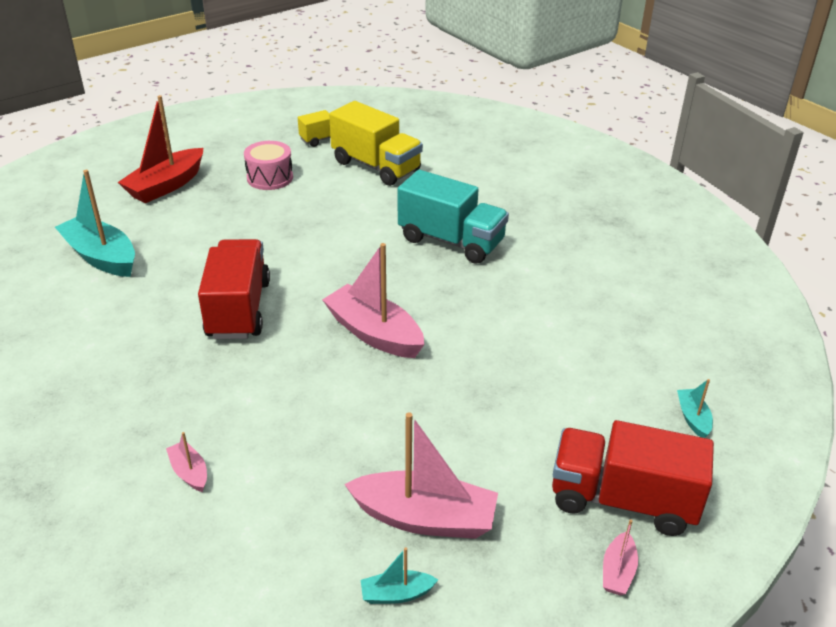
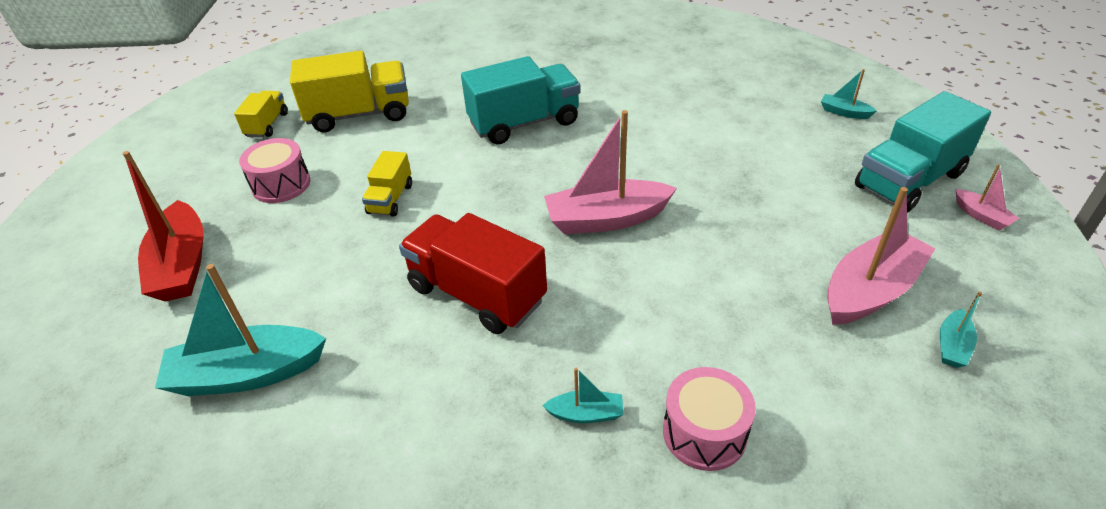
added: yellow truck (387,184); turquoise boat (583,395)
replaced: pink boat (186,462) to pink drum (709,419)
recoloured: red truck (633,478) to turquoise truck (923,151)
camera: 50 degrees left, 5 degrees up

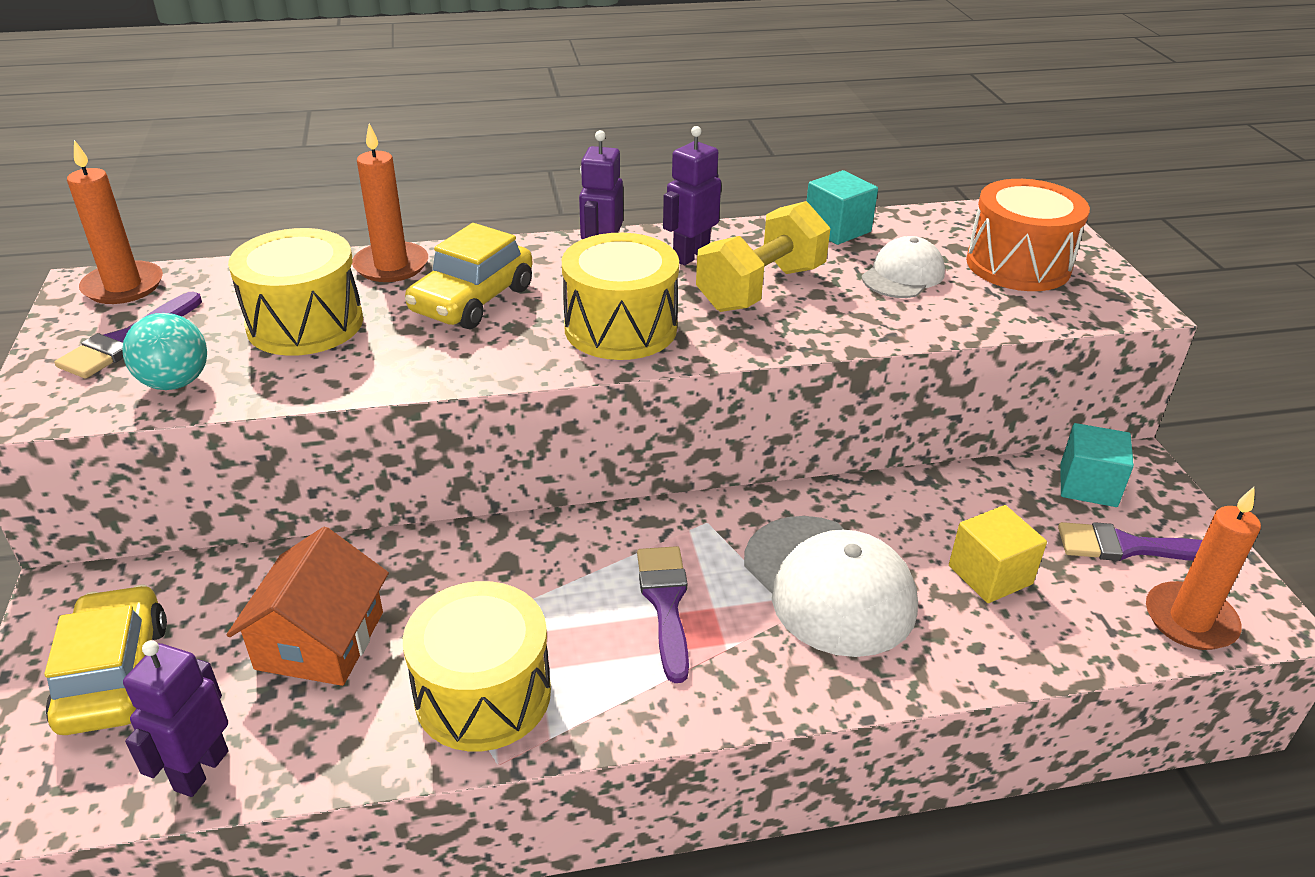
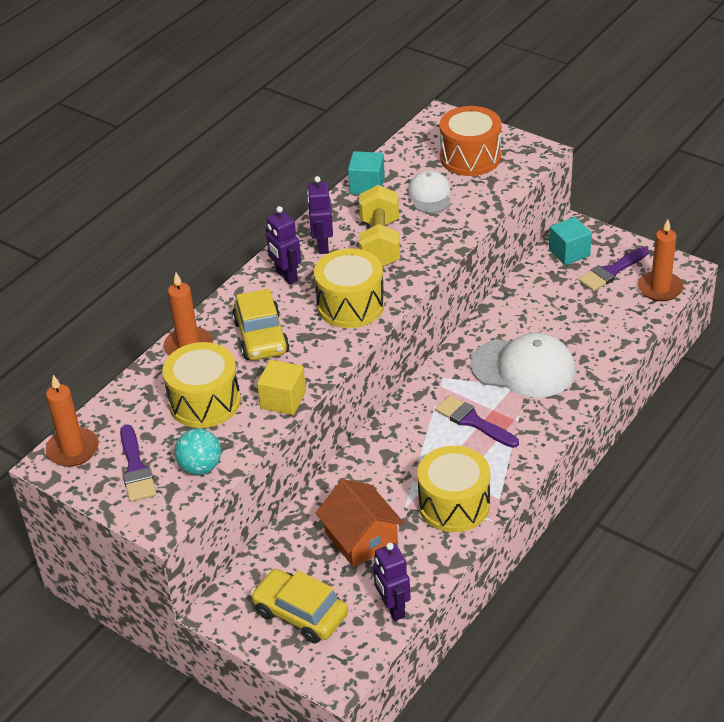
moved: yellow cube (998,554) to (281,387)
camera: 40 degrees left, 5 degrees up

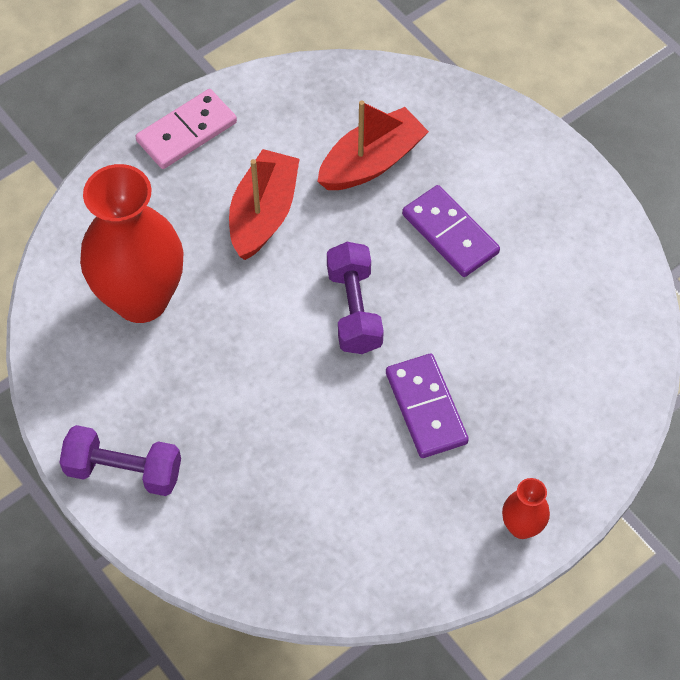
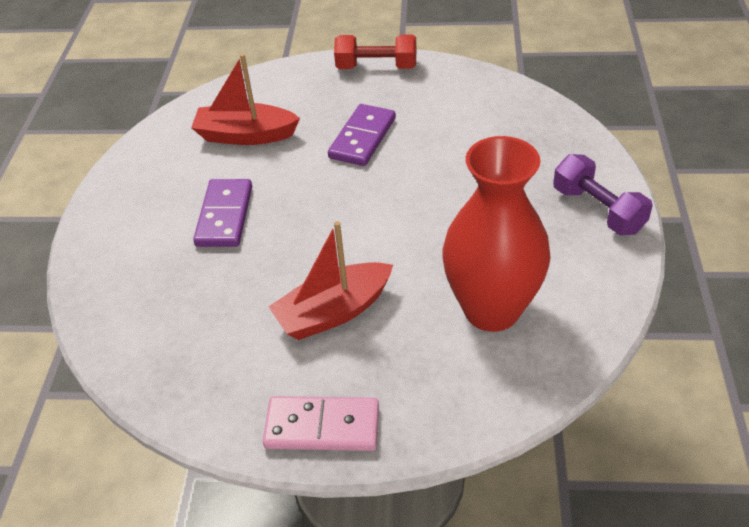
removed: purple dumbbell (355,298)
moved: red boat (373,145) to (245,99)
replaced: red vase (526,508) to red dumbbell (375,51)
camera: 135 degrees left, 15 degrees down

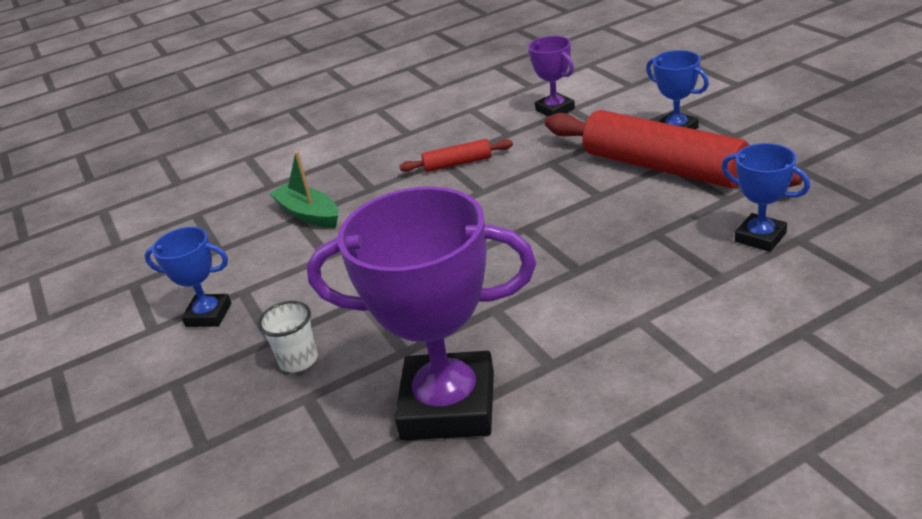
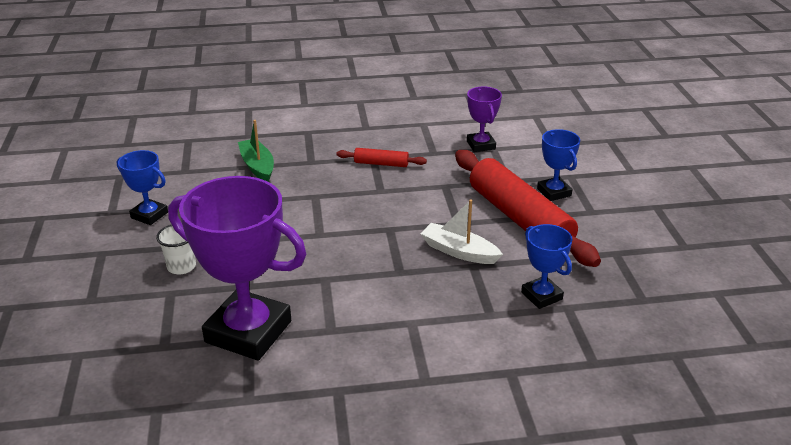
added: white boat (461,232)
camera: 15 degrees right, 0 degrees up

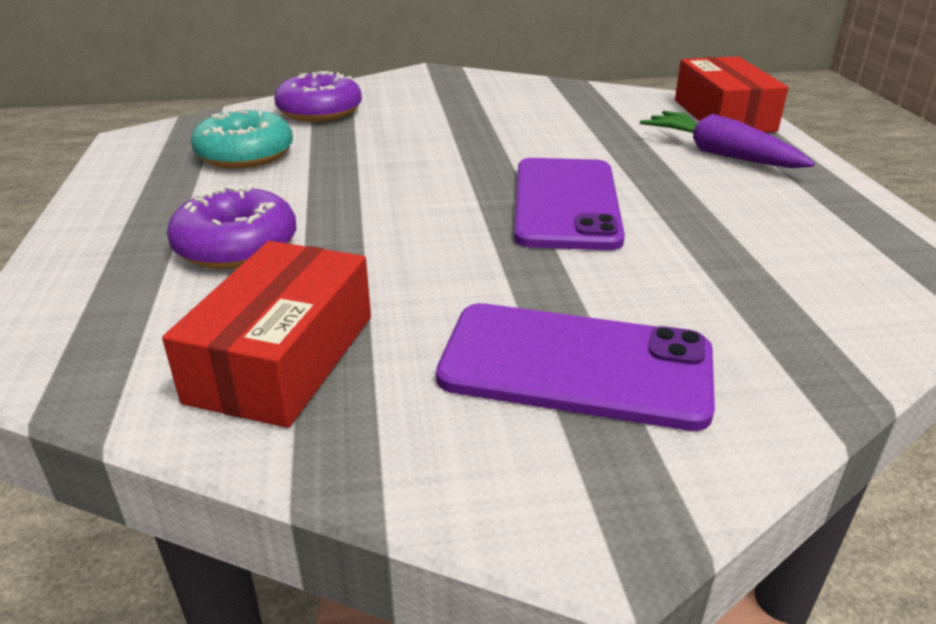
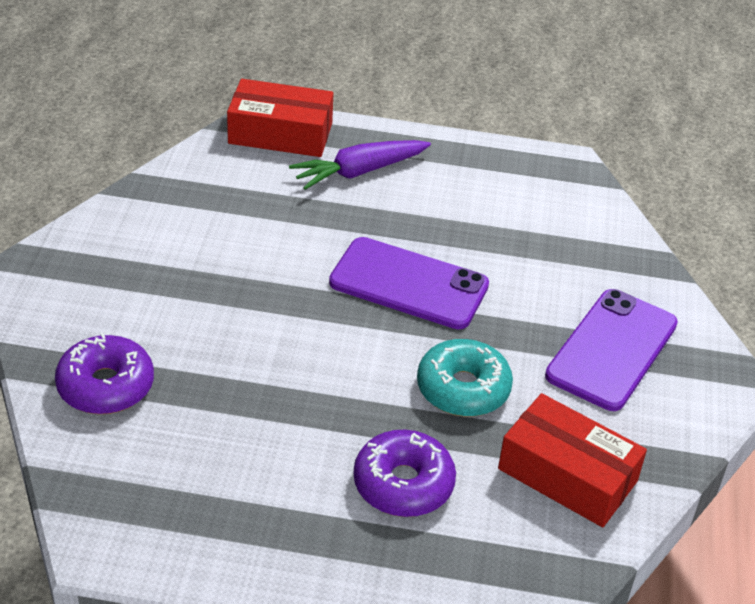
moved: turquoise donut (242,138) to (465,378)
camera: 75 degrees left, 10 degrees up

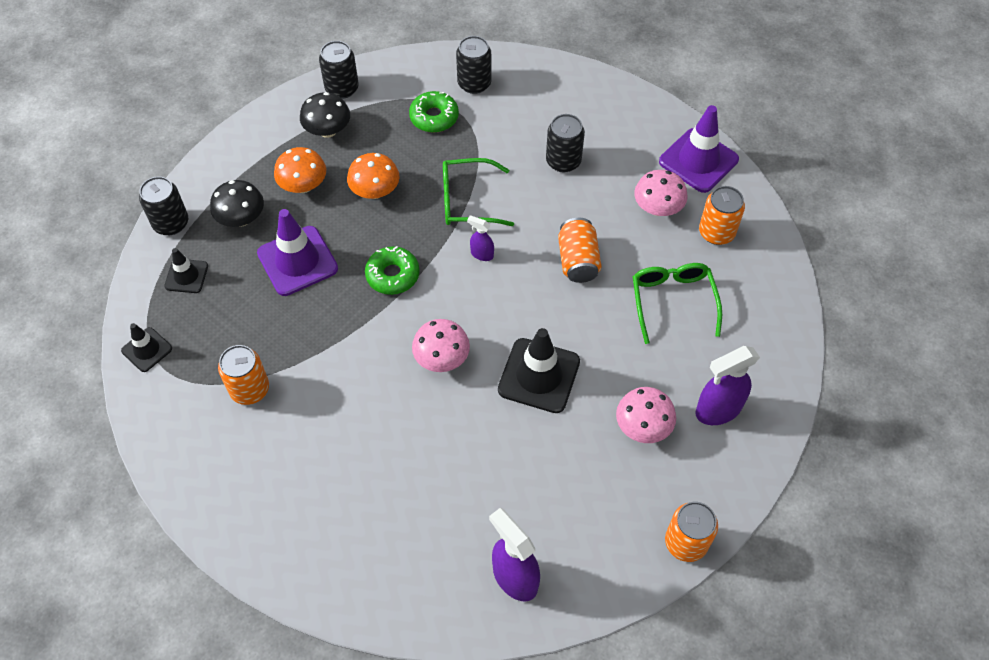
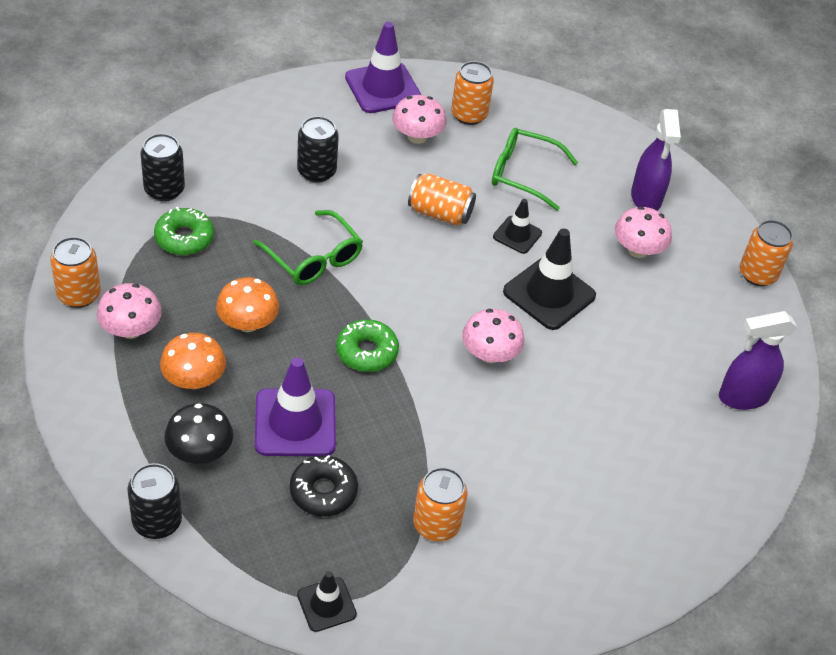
removed: purple spray bottle (480,238)
added: black donut (324,485)
moved: black traffic cone (186,270) to (517,226)
recoloured: black mushroom (325,115) to pink mushroom (129,311); black can (339,70) to orange can (75,272)
turned: green glasses (478,192) = (308,247) 60 degrees counterclockwise
camera: 70 degrees left, 10 degrees down

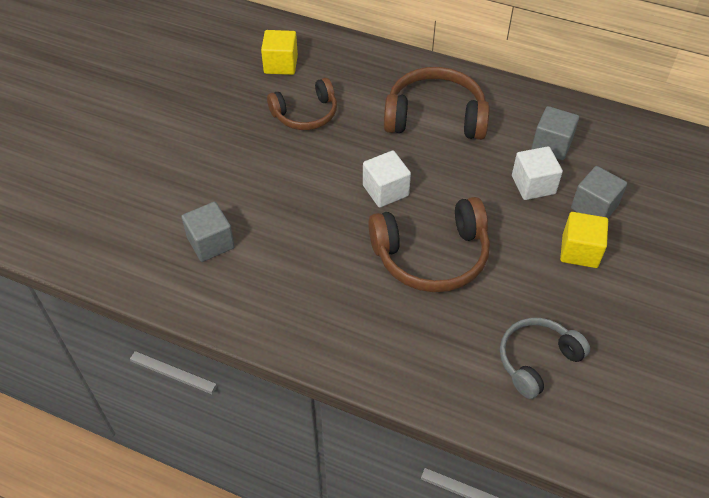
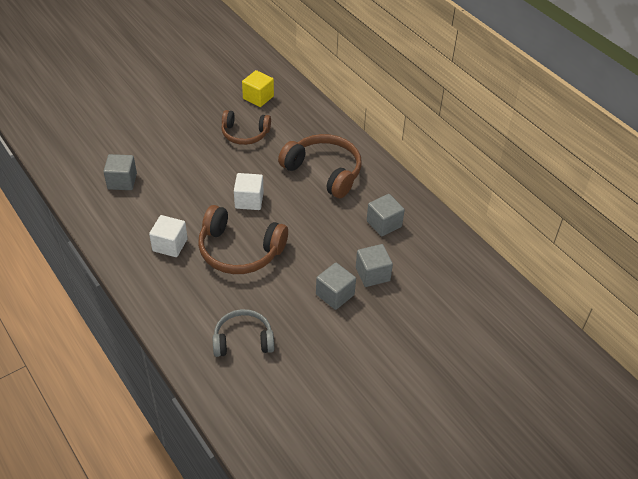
moved: white cube (537,173) to (168,236)
recoloured: yellow cube (584,240) to grey cube (336,286)
camera: 30 degrees right, 5 degrees down

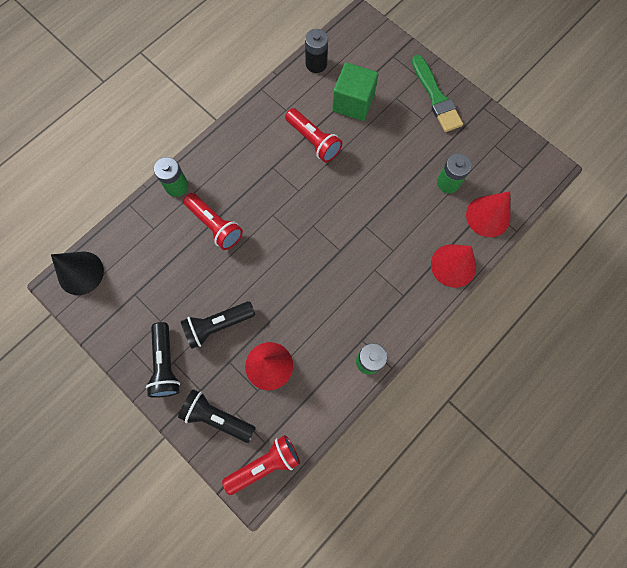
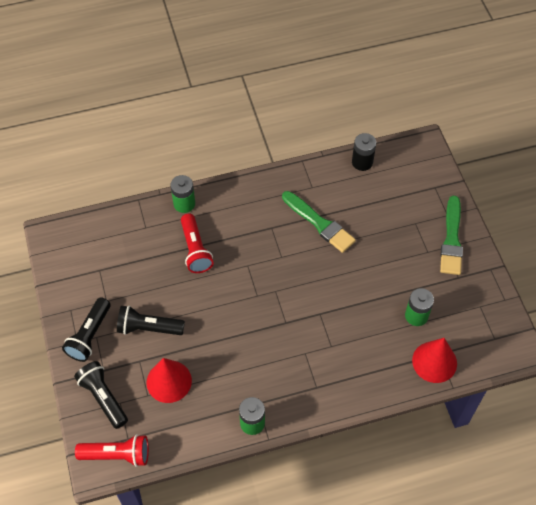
removed: black cone (77,273); green cube (355,91); red cone (453,266)
replaced: red flashlight (313,135) to green brush (319,222)
camera: 30 degrees right, 15 degrees down

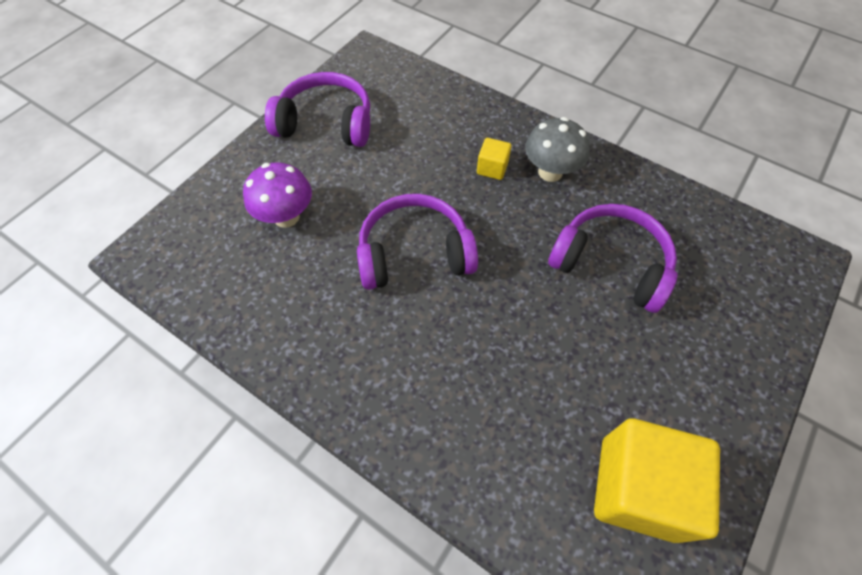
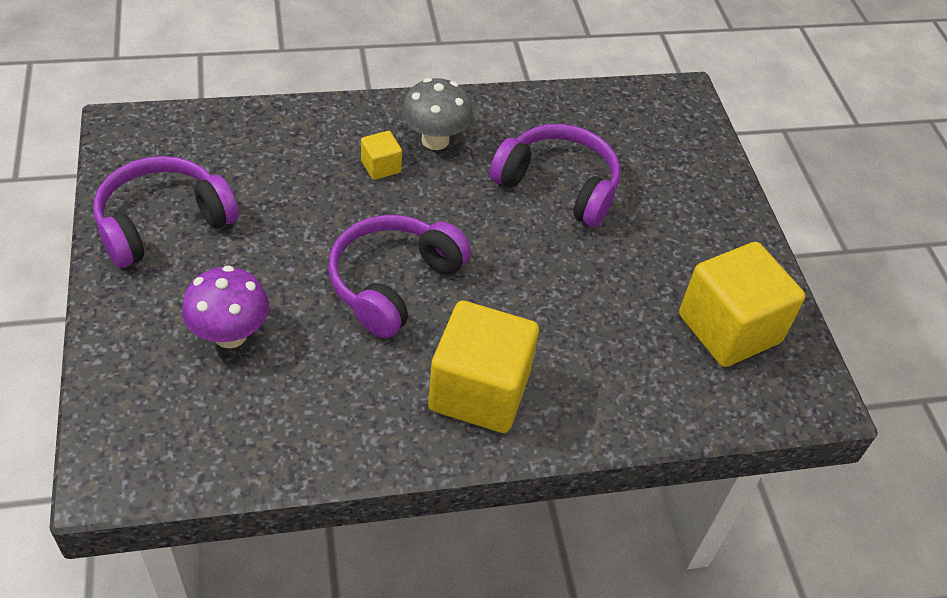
added: yellow cube (483,367)
turned: purple headphones (613,258) = (555,175) 45 degrees clockwise
camera: 50 degrees left, 10 degrees down

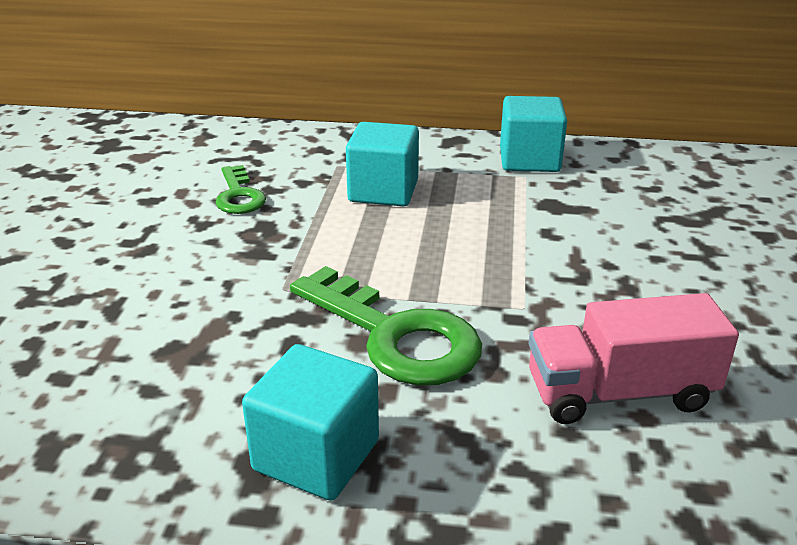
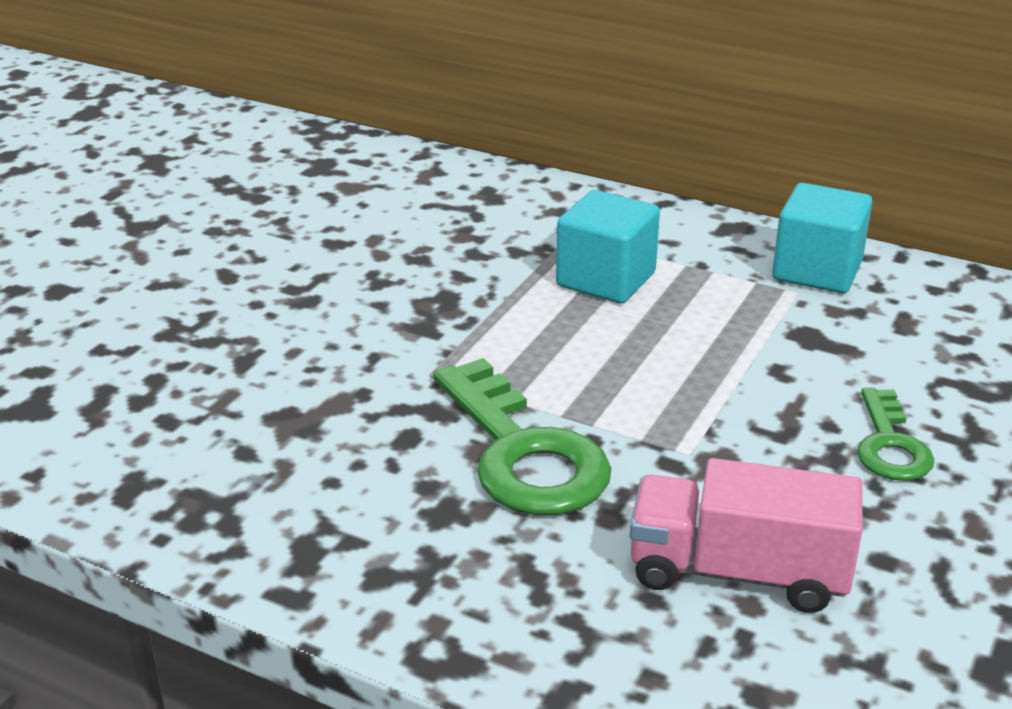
removed: turquoise cube (310,422)
moved: green key (240,189) to (895,434)
camera: 20 degrees right, 0 degrees up

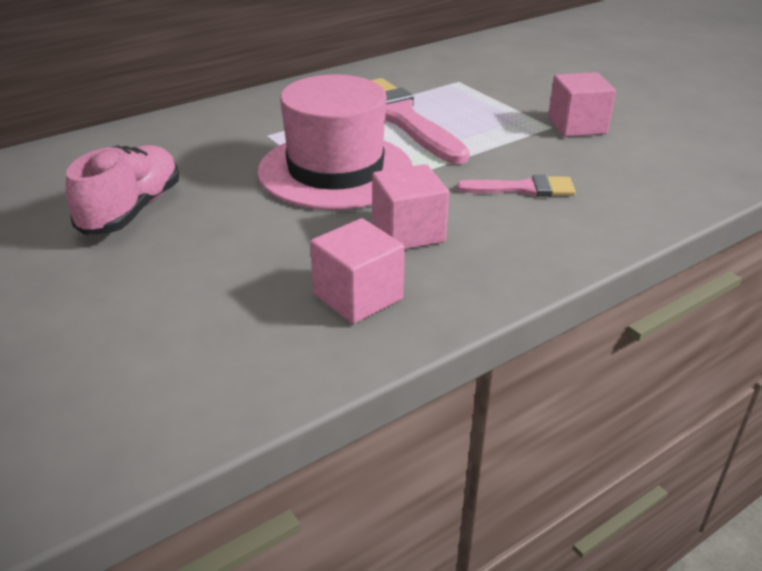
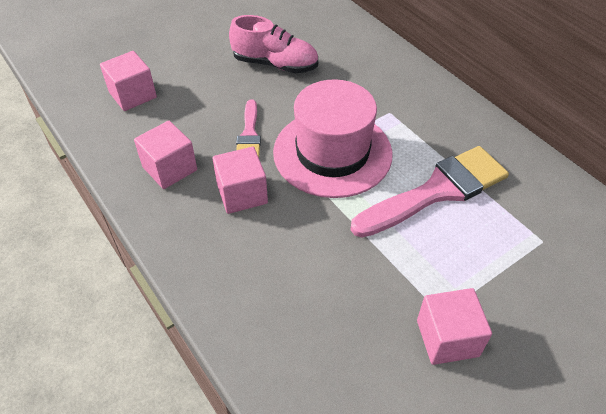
added: pink cube (128,81)
moved: pink brush (516,186) to (248,128)
camera: 90 degrees right, 15 degrees up

